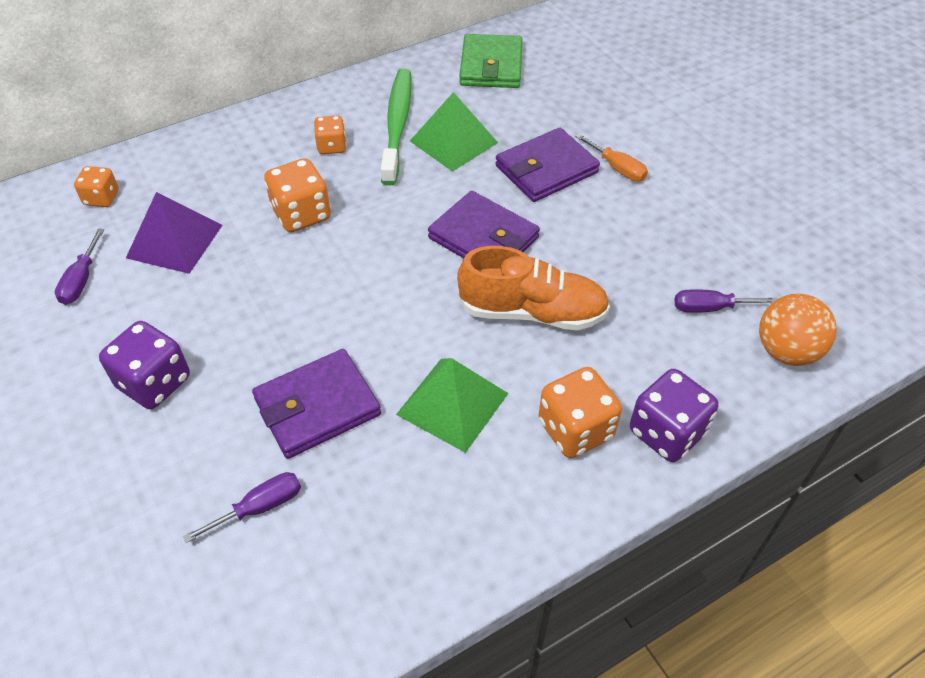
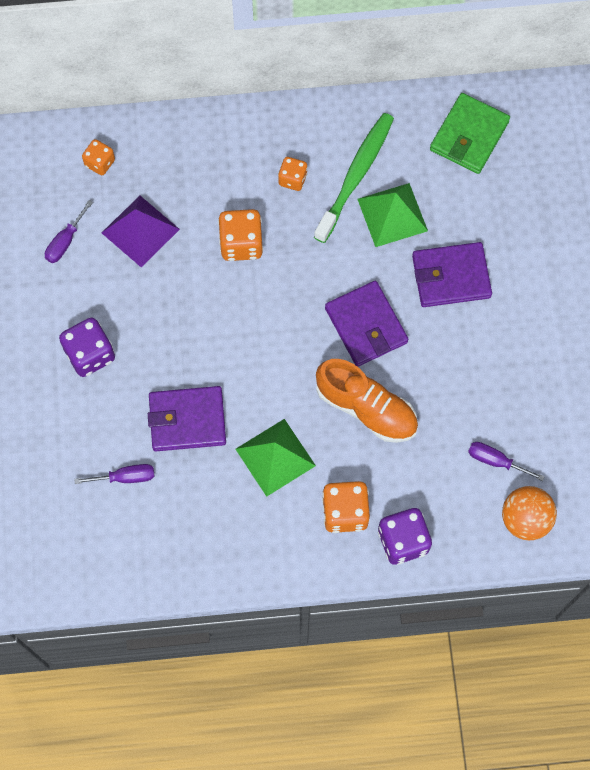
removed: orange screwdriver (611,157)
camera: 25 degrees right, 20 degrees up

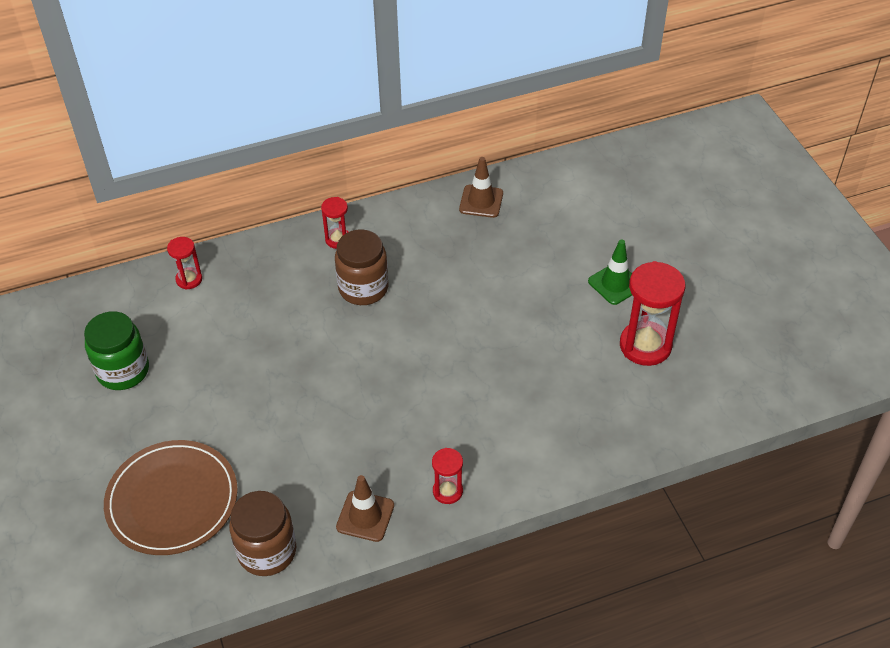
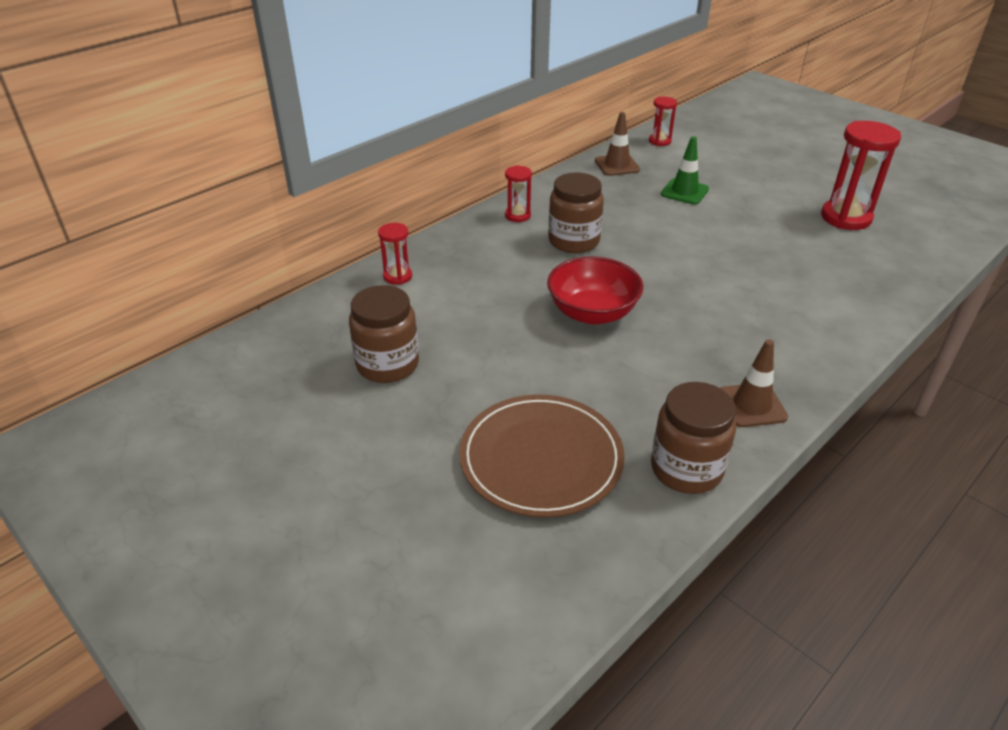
added: red bowl (595,291)
moved: red hourglass (447,476) to (663,121); green traffic cone (610,272) to (685,170)
recoloured: green jar (116,350) to brown jar (384,334)
camera: 25 degrees left, 10 degrees down

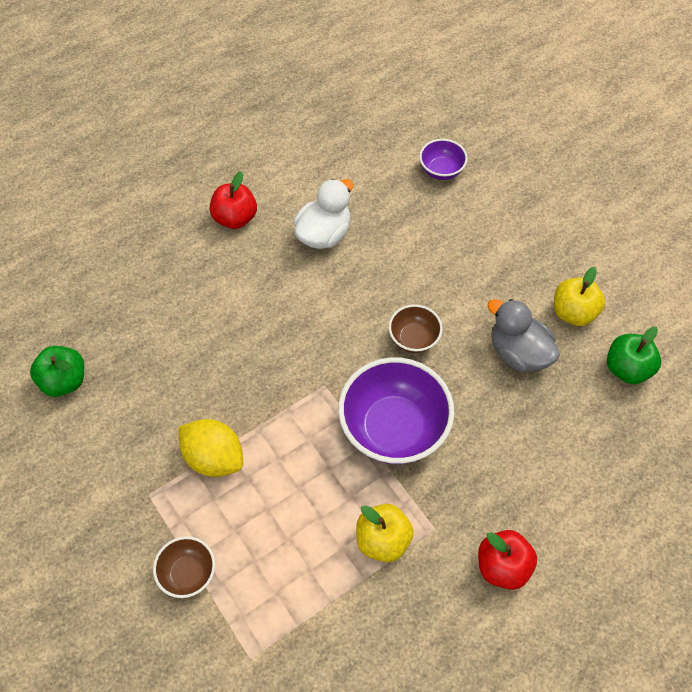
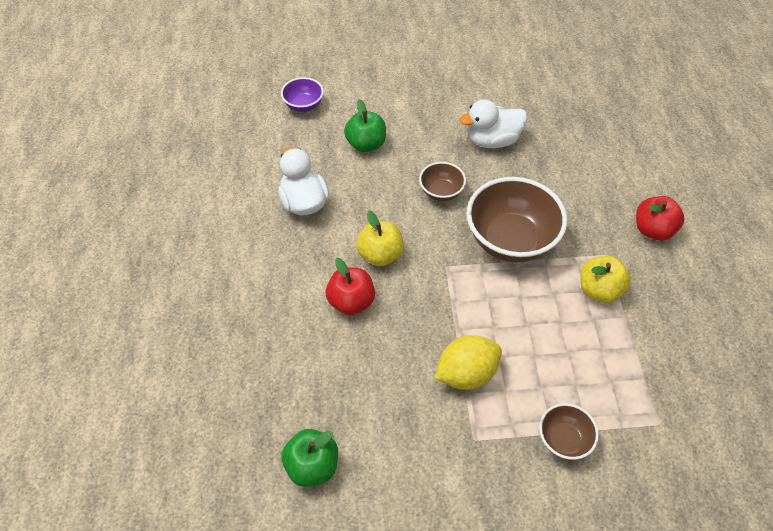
moved: red apple (233,200) to (350,286); yellow apple (579,296) to (380,238); green apple (634,355) to (365,125)
recoloured: purple bowl (396,410) to brown bowl (517,219); grey duck (524,335) to white duck (493,123)
camera: 60 degrees left, 5 degrees down

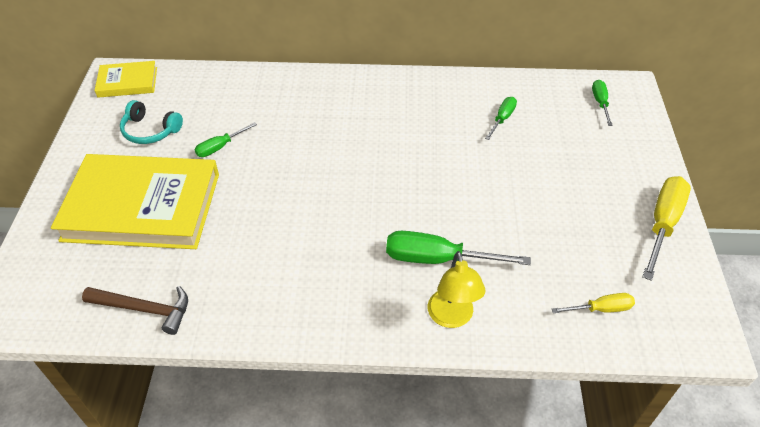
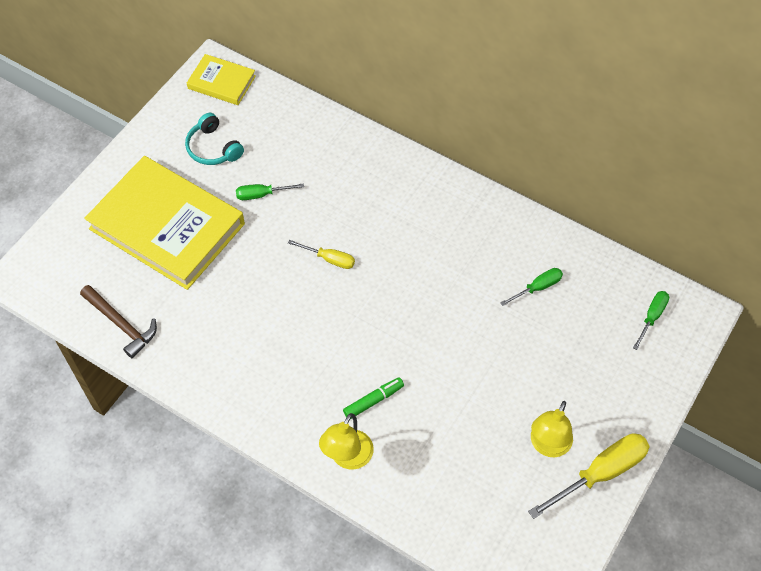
added: yellow lamp (552,429)
moved: yellow screwdriver (593,303) to (321,254)
replaced: green screwdriver (458,248) to green marker (373,398)
camera: 30 degrees right, 10 degrees up

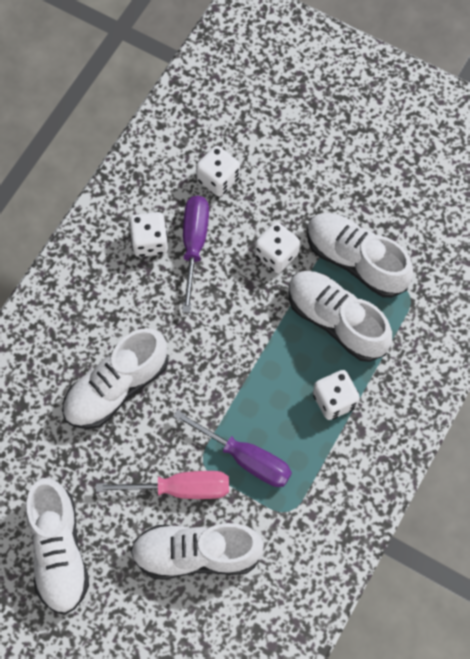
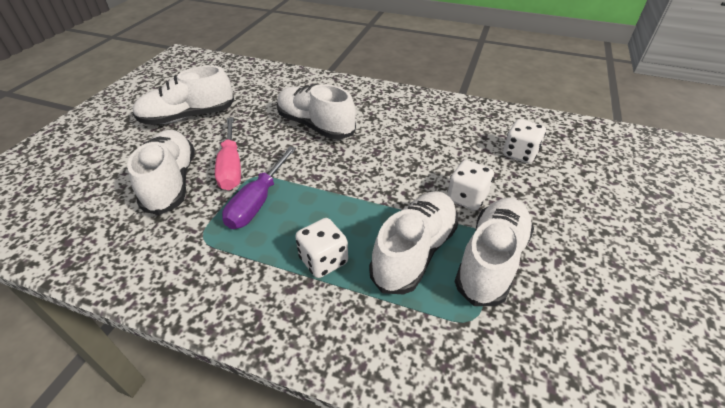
removed: white dice (148,234); purple screwdriver (195,254)
camera: 80 degrees right, 25 degrees down

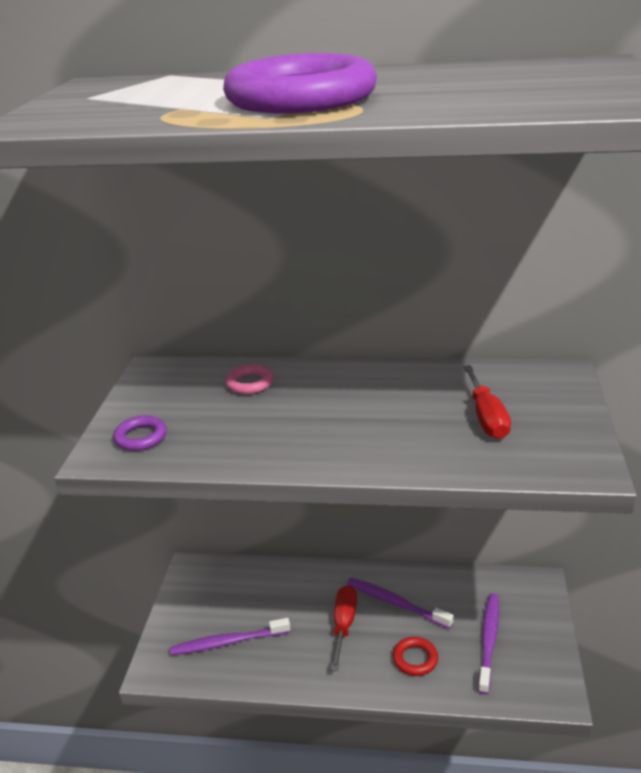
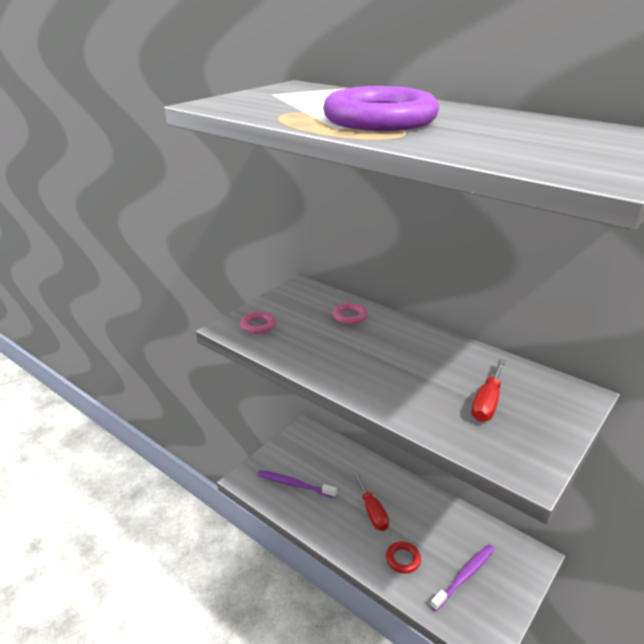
removed: purple toothbrush (400,603)
recoloured: purple ring (140,433) to pink ring (258,322)
turned: red screwdriver (344,628) = (371,501) 120 degrees clockwise
camera: 30 degrees right, 0 degrees up

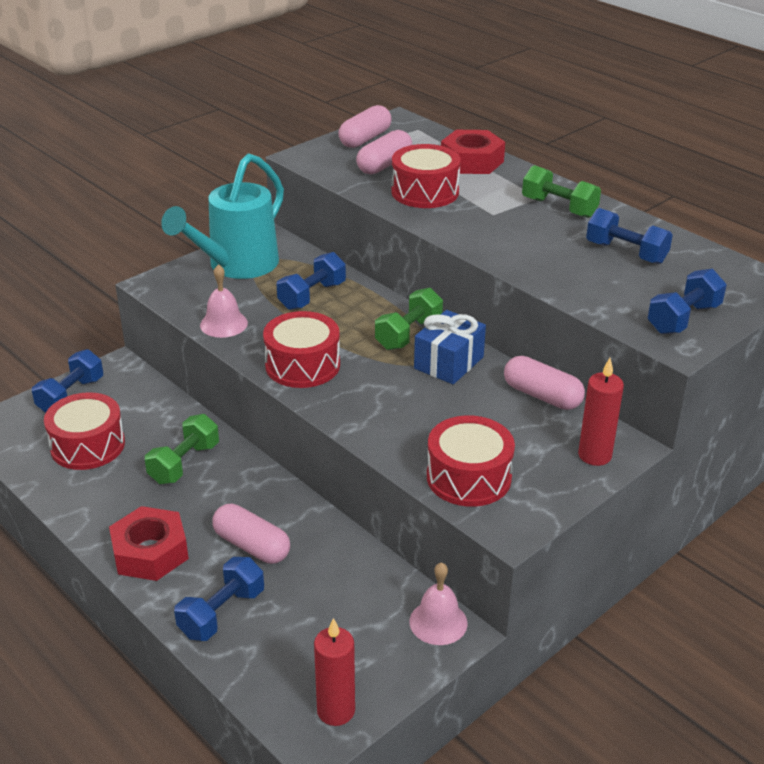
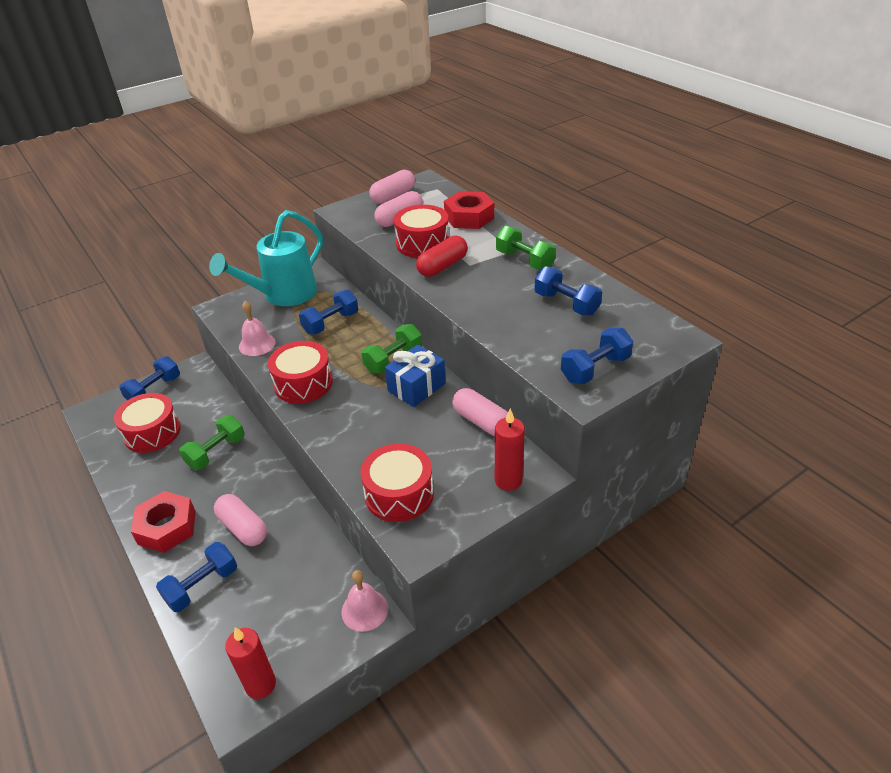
added: red capsule (442,256)
camera: 10 degrees right, 5 degrees up

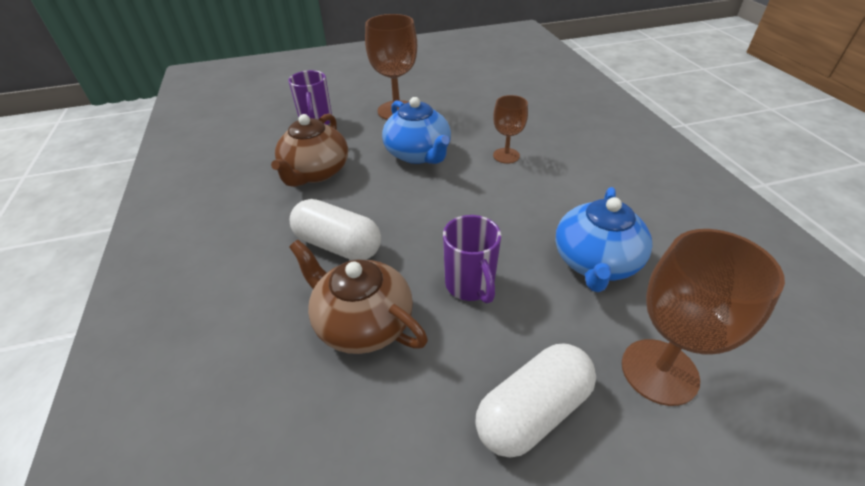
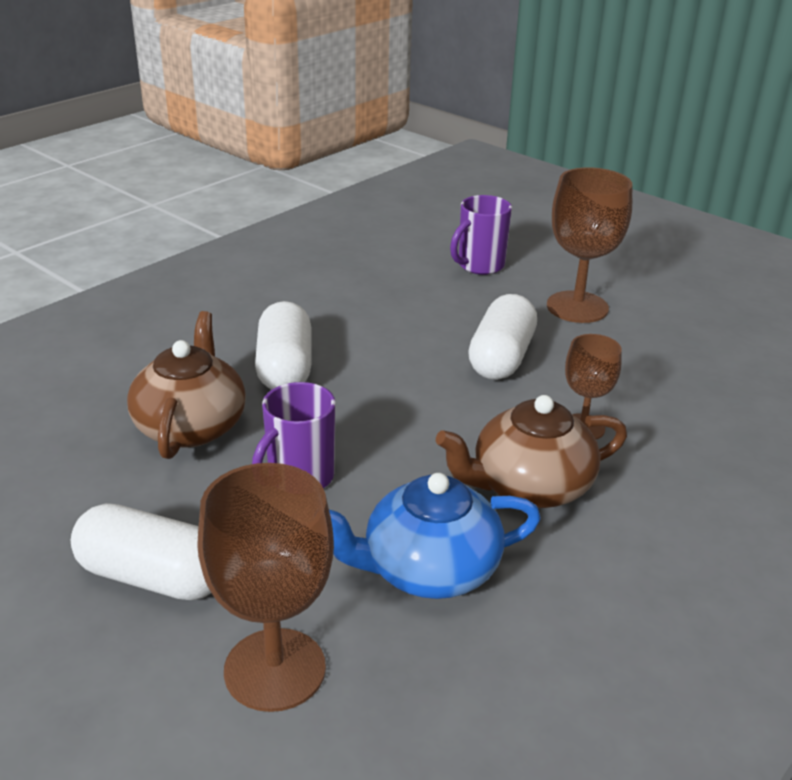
moved: brown teapot (309,150) to (531,451)
replaced: blue teapot (416,130) to white capsule (502,337)
camera: 55 degrees right, 10 degrees down

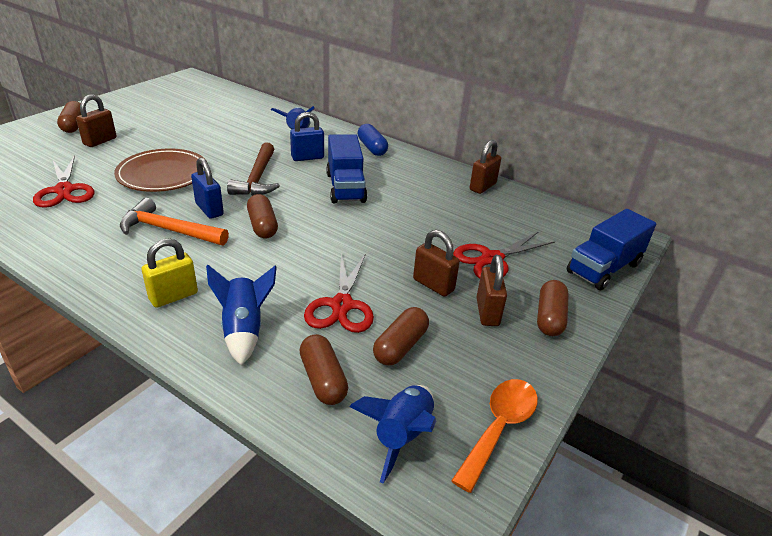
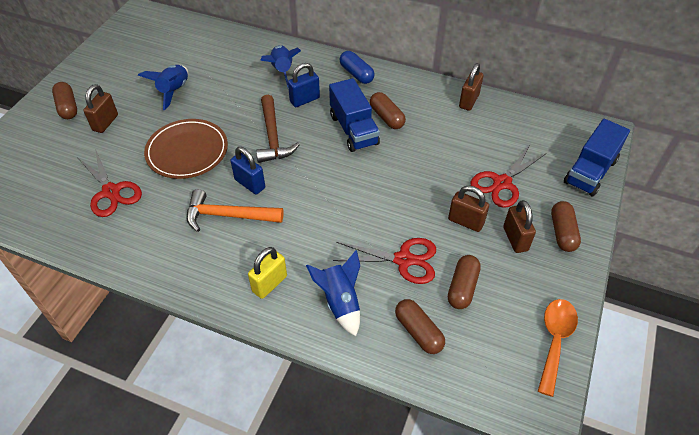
moved: brown capsule (262,216) to (388,110); blue rocket (392,434) to (163,87)
turned: red scissors (339,292) = (384,261) 75 degrees counterclockwise
camera: 10 degrees left, 15 degrees up

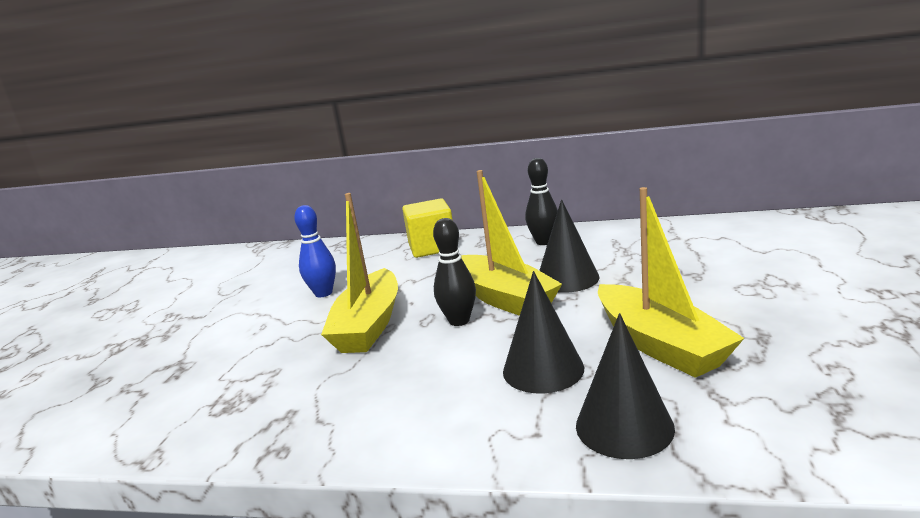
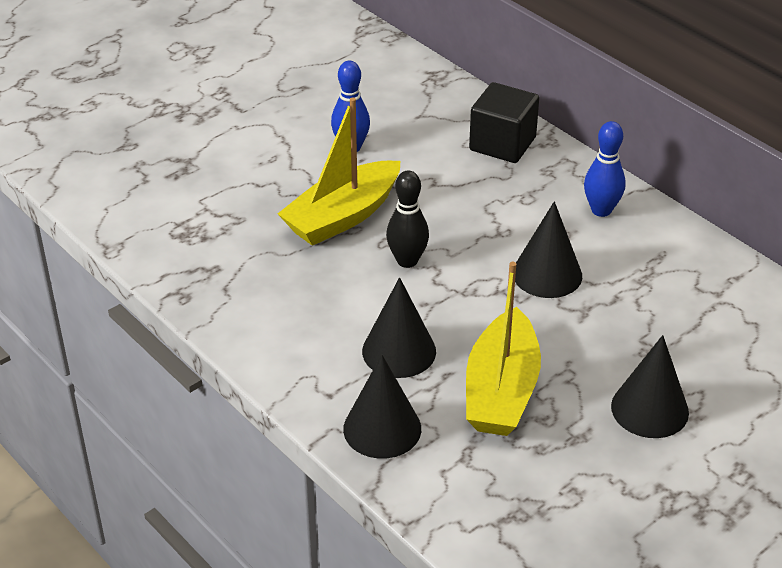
removed: yellow boat (511,243)
added: black cone (650,386)
recoloured: yellow cube (427,228) to black cube (504,122); black bowling pin (541,201) to blue bowling pin (605,169)
camera: 35 degrees right, 20 degrees up

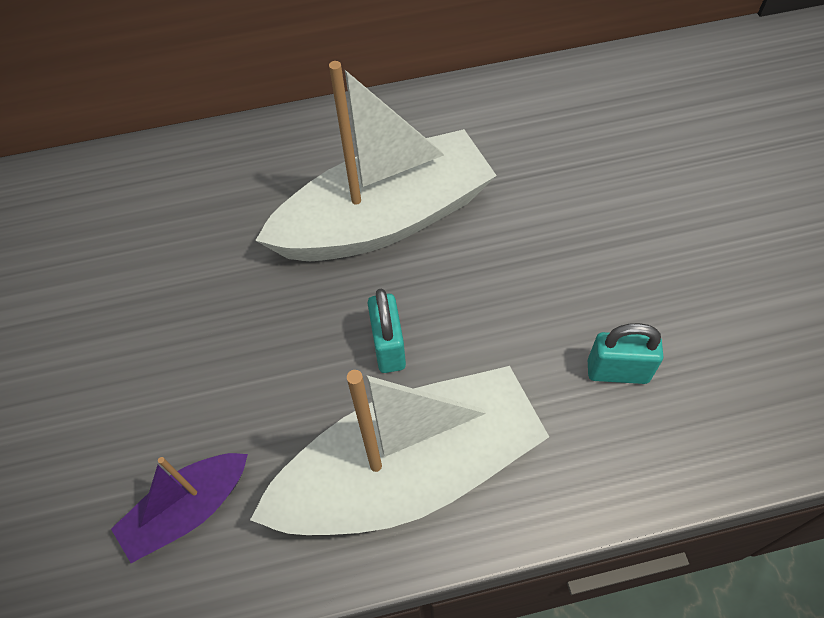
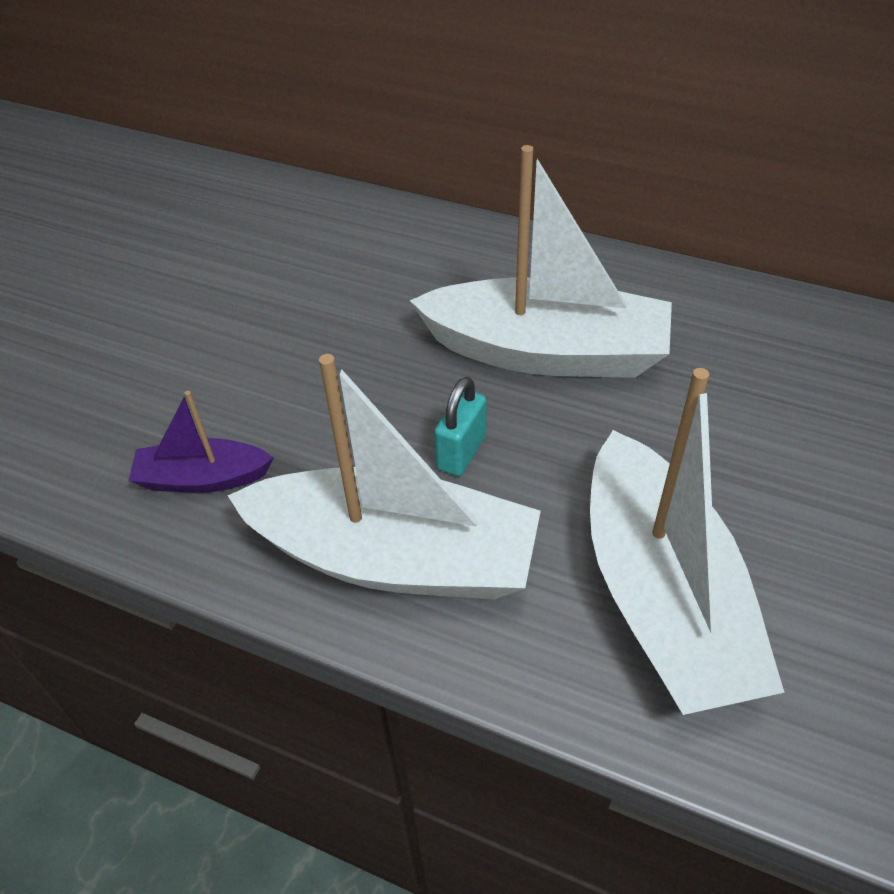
replaced: turquoise padlock (625,353) to white boat (687,541)
camera: 35 degrees right, 10 degrees down

